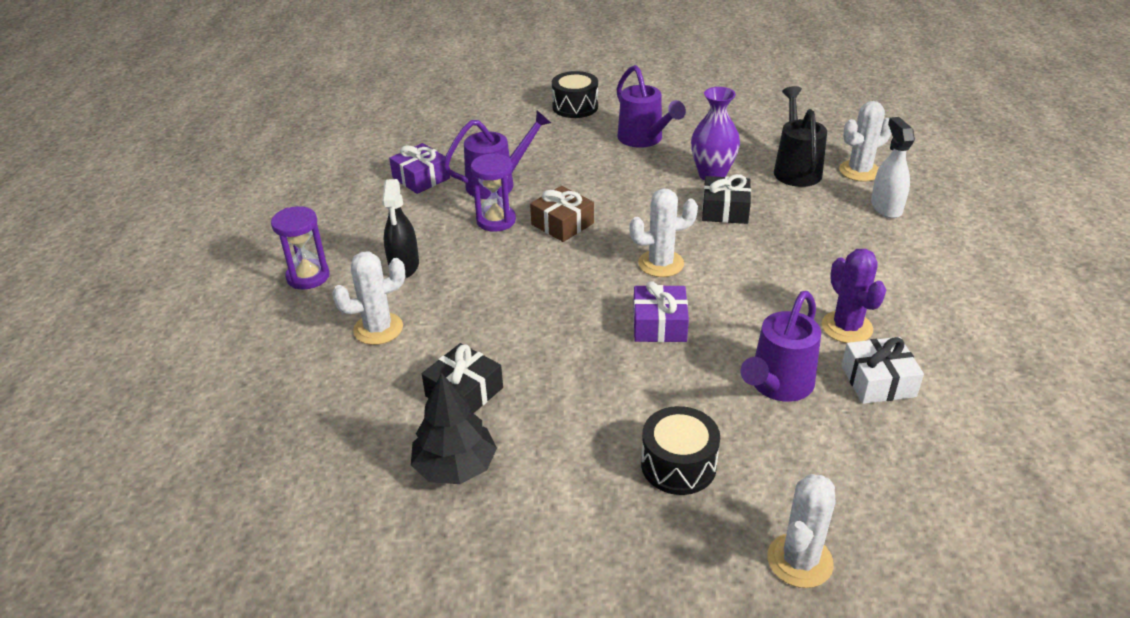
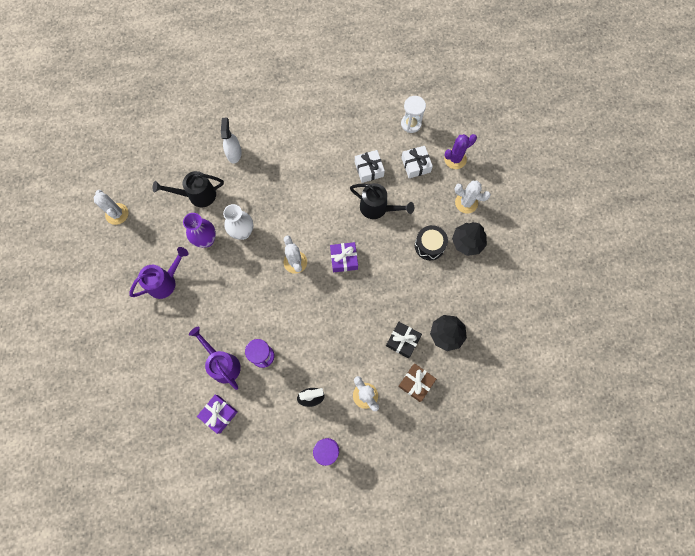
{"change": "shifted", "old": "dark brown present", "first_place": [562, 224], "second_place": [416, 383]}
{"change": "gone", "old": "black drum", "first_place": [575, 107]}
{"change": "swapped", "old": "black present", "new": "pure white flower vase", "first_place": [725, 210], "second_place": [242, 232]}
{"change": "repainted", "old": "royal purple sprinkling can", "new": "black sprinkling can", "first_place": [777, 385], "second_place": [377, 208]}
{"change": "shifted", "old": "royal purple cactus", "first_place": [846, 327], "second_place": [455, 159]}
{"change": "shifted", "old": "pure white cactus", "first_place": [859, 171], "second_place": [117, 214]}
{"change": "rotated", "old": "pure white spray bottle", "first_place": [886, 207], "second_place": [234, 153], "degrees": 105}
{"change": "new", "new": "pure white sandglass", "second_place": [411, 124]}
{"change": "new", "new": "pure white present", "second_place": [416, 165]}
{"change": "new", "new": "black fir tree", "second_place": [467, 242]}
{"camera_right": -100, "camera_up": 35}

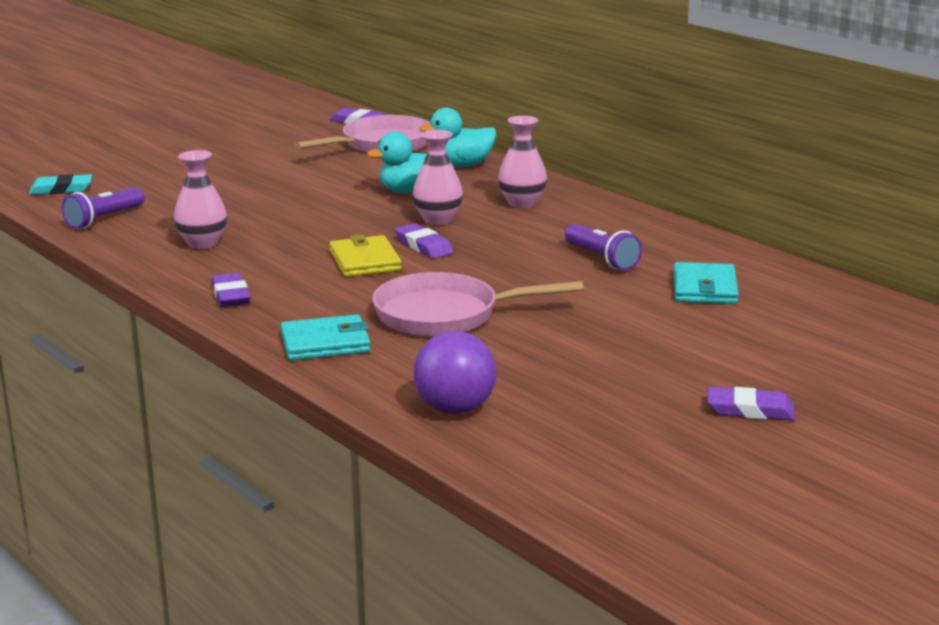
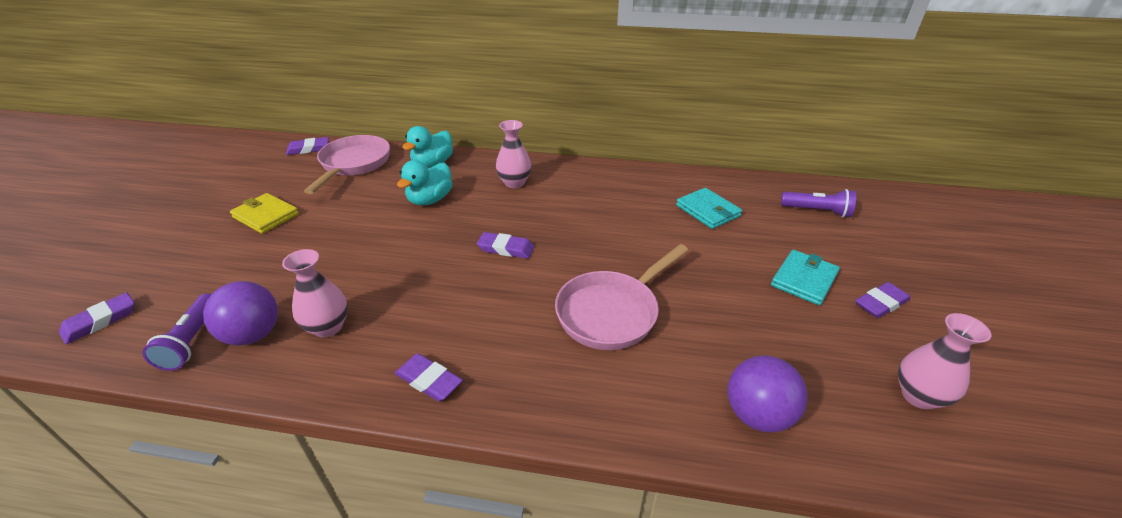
{"change": "repainted", "old": "aqua eraser", "new": "royal purple eraser", "first_place": [61, 189], "second_place": [100, 321]}
{"change": "shifted", "old": "aqua billfold", "first_place": [325, 343], "second_place": [804, 279]}
{"change": "shifted", "old": "yellow billfold", "first_place": [365, 261], "second_place": [266, 216]}
{"change": "shifted", "old": "rosy flower vase", "first_place": [438, 220], "second_place": [918, 396]}
{"change": "shifted", "old": "royal purple torch", "first_place": [602, 259], "second_place": [817, 211]}
{"change": "new", "new": "royal purple sphere", "second_place": [253, 334]}
{"camera_right": -40, "camera_up": 15}

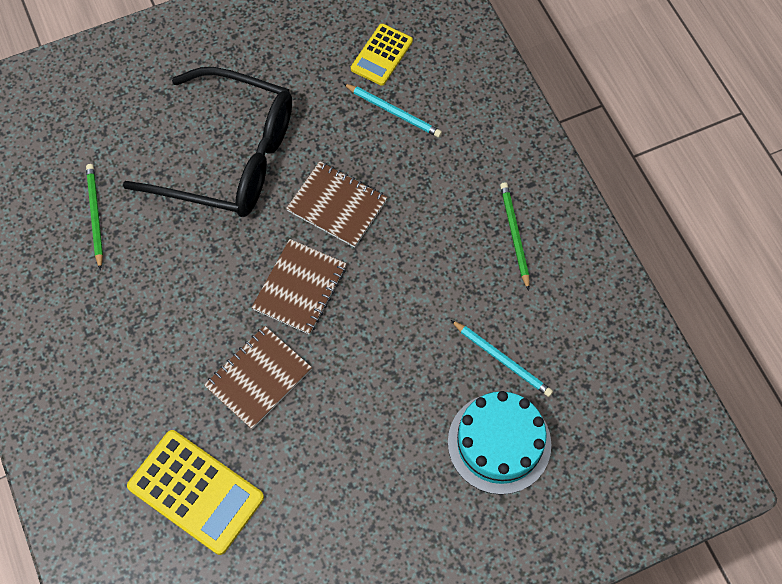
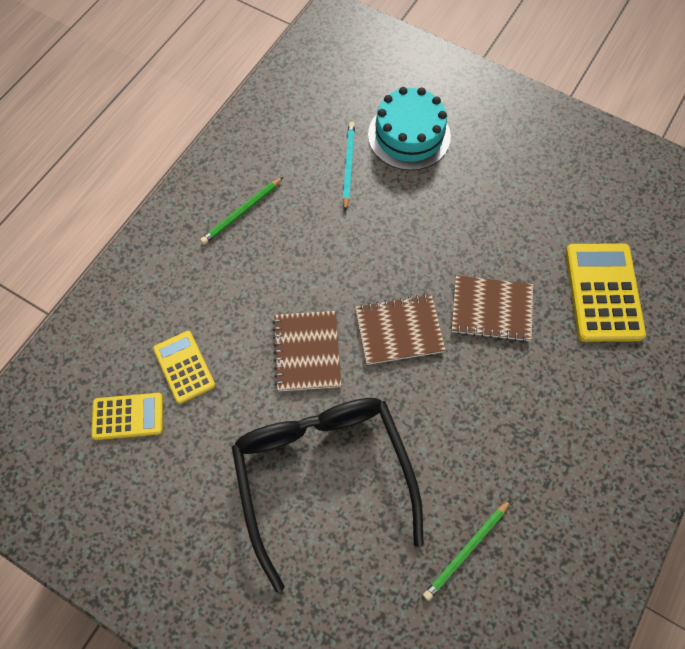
{"change": "swapped", "old": "aqua lead pencil", "new": "yellow adding machine", "first_place": [394, 112], "second_place": [184, 367]}
{"camera_right": -125, "camera_up": 0}

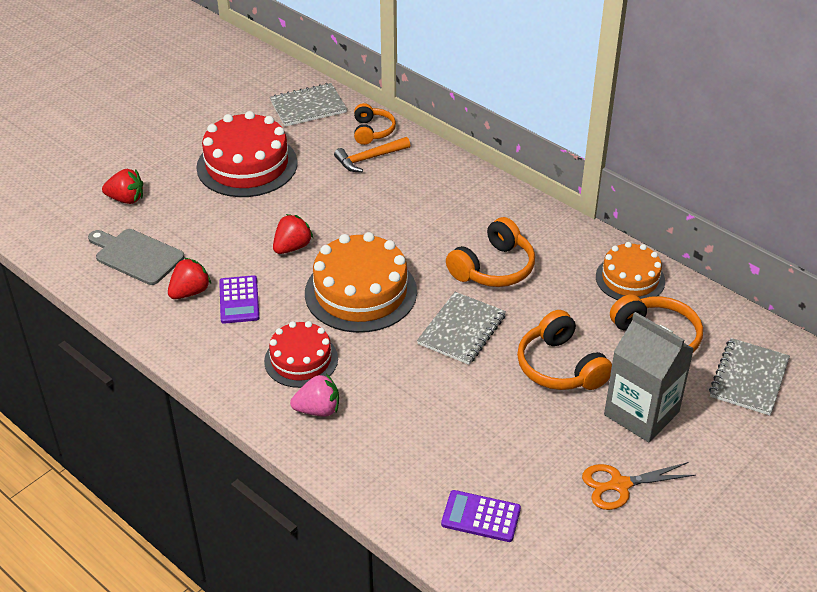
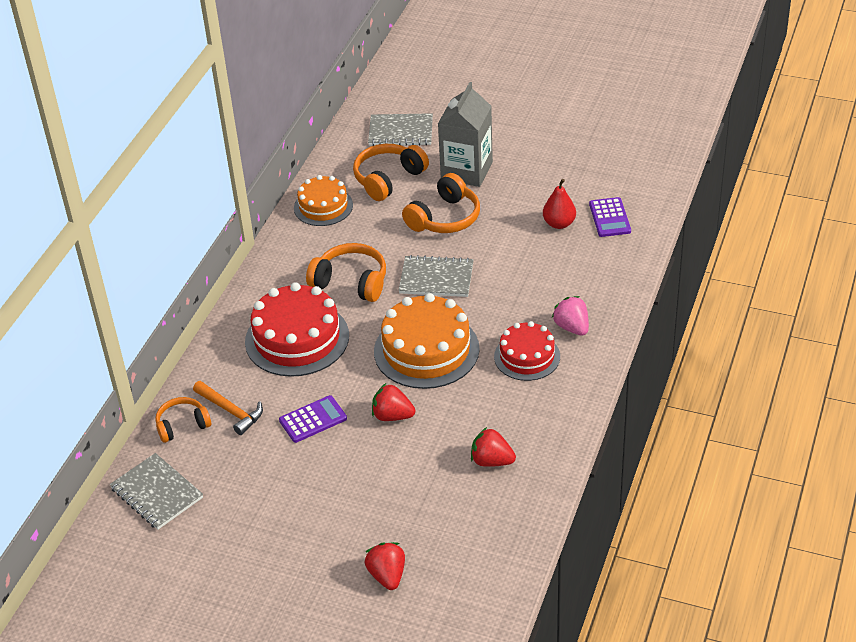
{"change": "gone", "old": "gray chopping board", "first_place": [136, 255]}
{"change": "shifted", "old": "crimson cake", "first_place": [247, 165], "second_place": [297, 338]}
{"change": "shifted", "old": "royal purple adding machine", "first_place": [239, 300], "second_place": [313, 419]}
{"change": "gone", "old": "orange shears", "first_place": [620, 485]}
{"change": "new", "new": "crimson pear fruit", "second_place": [559, 224]}
{"camera_right": -110, "camera_up": 0}

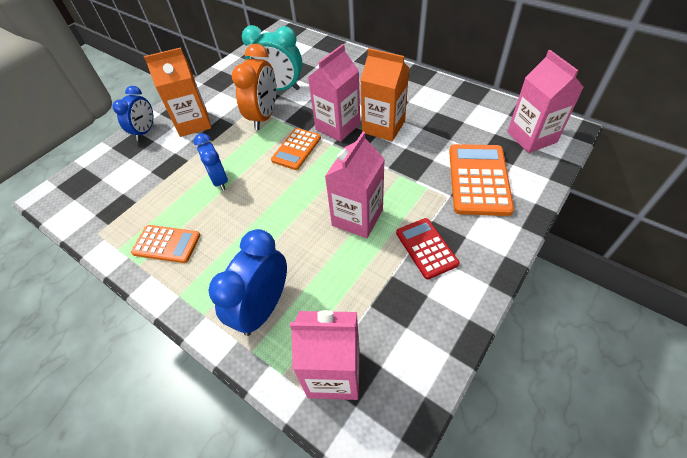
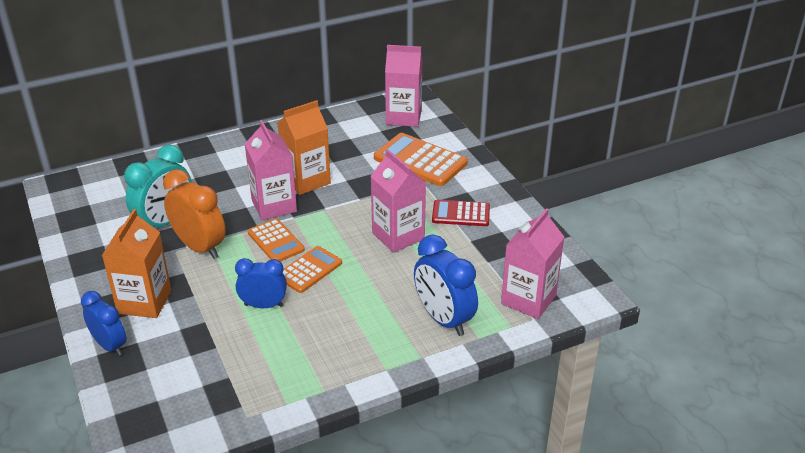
{"change": "shifted", "old": "orange adding machine", "first_place": [166, 244], "second_place": [309, 270]}
{"camera_right": -65, "camera_up": -15}

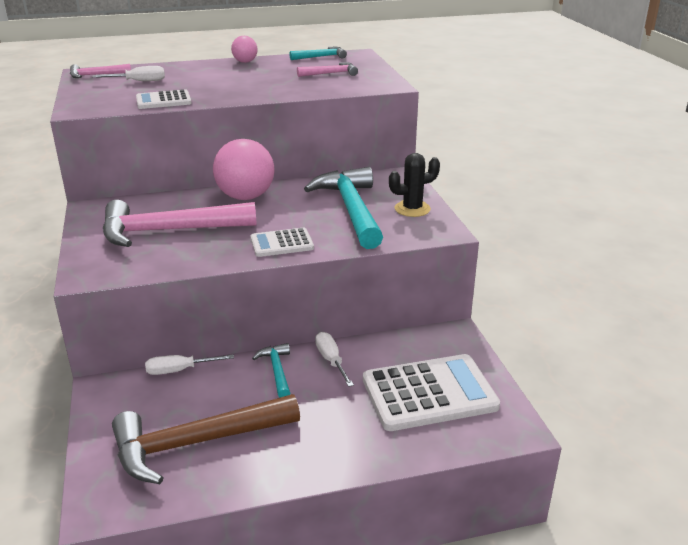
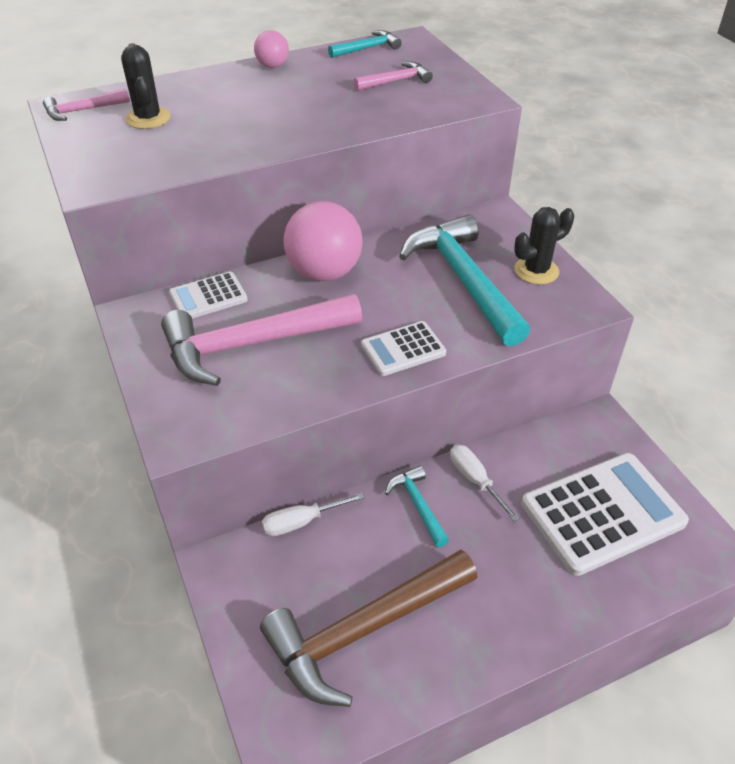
{"change": "swapped", "old": "pure white flat screwdriver", "new": "black cactus", "first_place": [139, 81], "second_place": [148, 118]}
{"change": "shifted", "old": "pure white adding machine", "first_place": [163, 101], "second_place": [208, 297]}
{"camera_right": -10, "camera_up": 15}

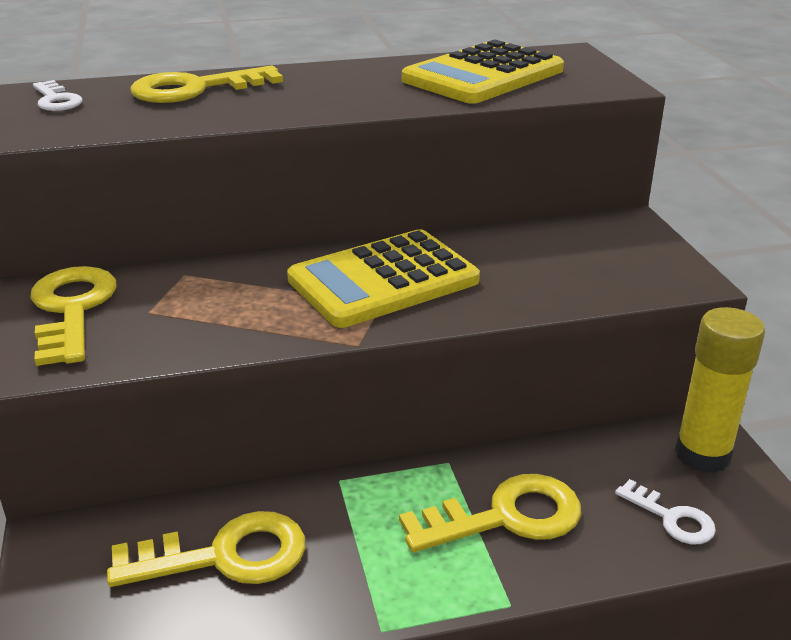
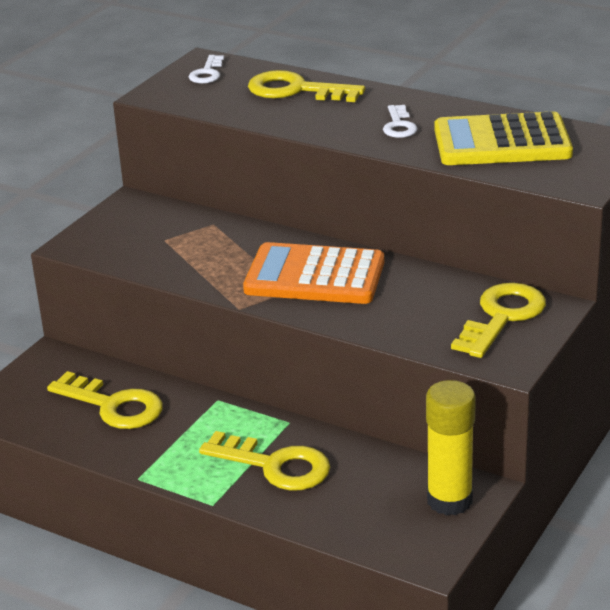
{"change": "shifted", "old": "yellow key", "first_place": [72, 309], "second_place": [502, 317]}
{"change": "repainted", "old": "yellow adding machine", "new": "orange adding machine", "first_place": [383, 280], "second_place": [314, 276]}
{"change": "shifted", "old": "pure white key", "first_place": [671, 518], "second_place": [399, 126]}
{"camera_right": 45, "camera_up": 0}

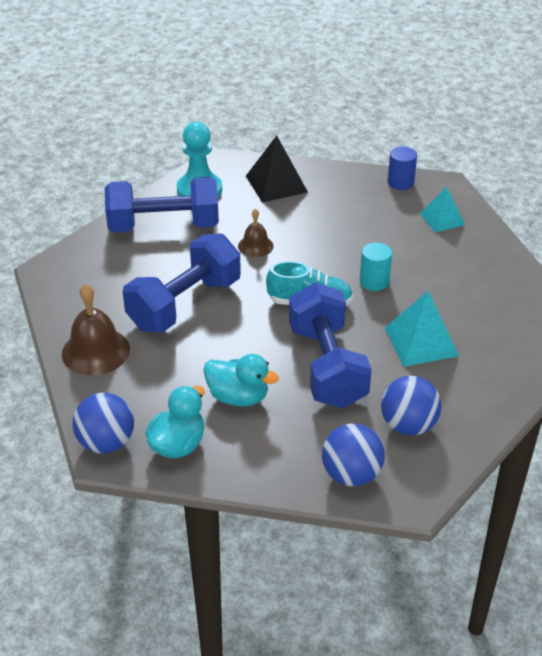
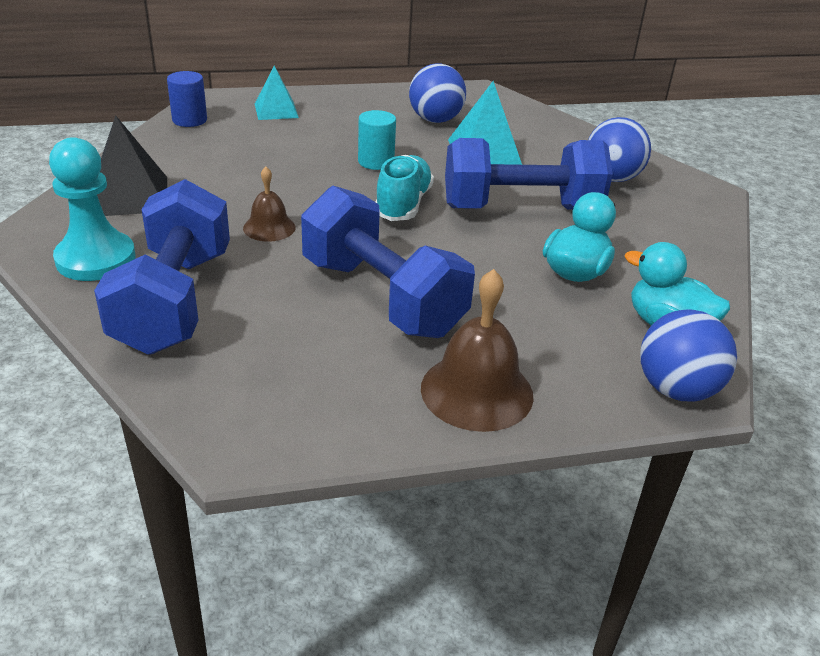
{"change": "shifted", "old": "royal blue sphere", "first_place": [351, 475], "second_place": [435, 120]}
{"camera_right": -85, "camera_up": -5}

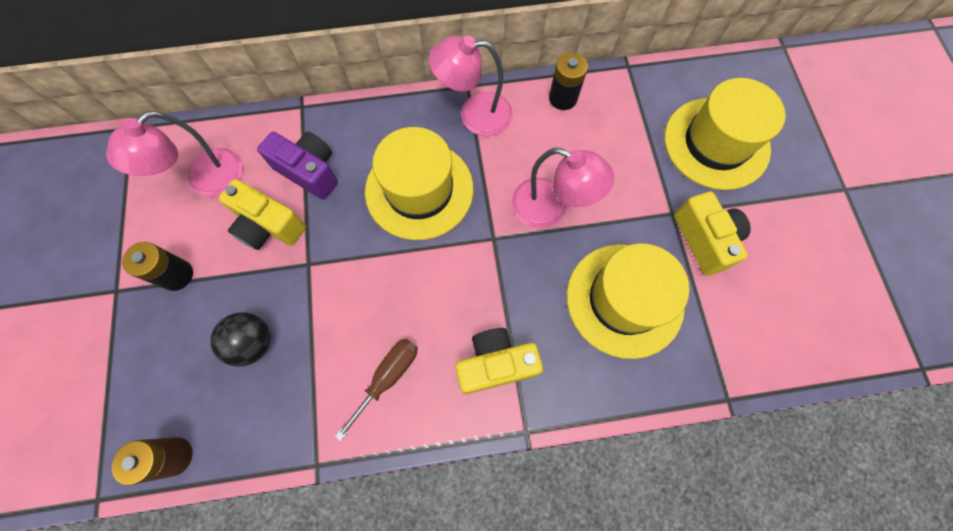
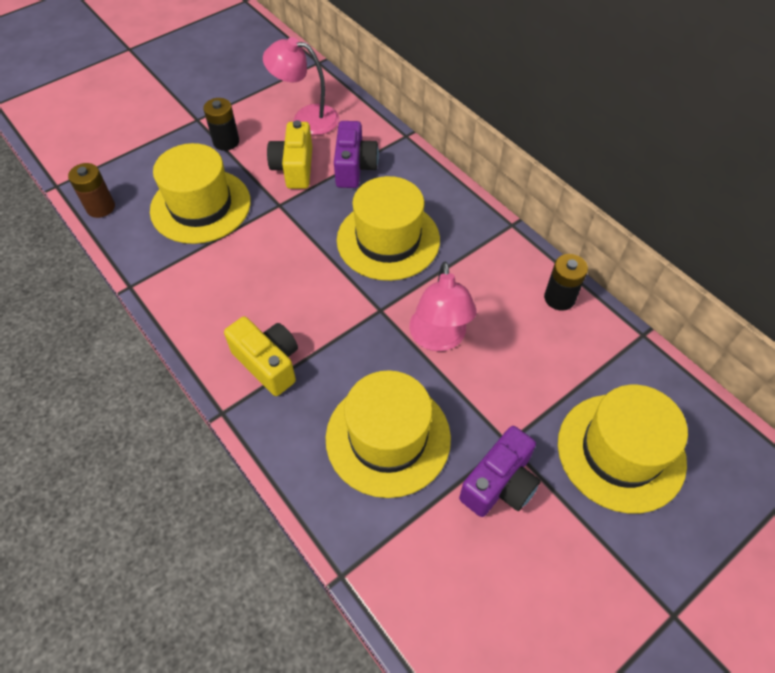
{"change": "swapped", "old": "black sphere", "new": "yellow hat", "first_place": [253, 343], "second_place": [200, 206]}
{"change": "gone", "old": "dark brown flat screwdriver", "first_place": [388, 377]}
{"change": "gone", "old": "rosy reading lamp", "first_place": [474, 114]}
{"change": "repainted", "old": "yellow compact camera", "new": "royal purple compact camera", "first_place": [704, 239], "second_place": [499, 484]}
{"camera_right": 60, "camera_up": -15}

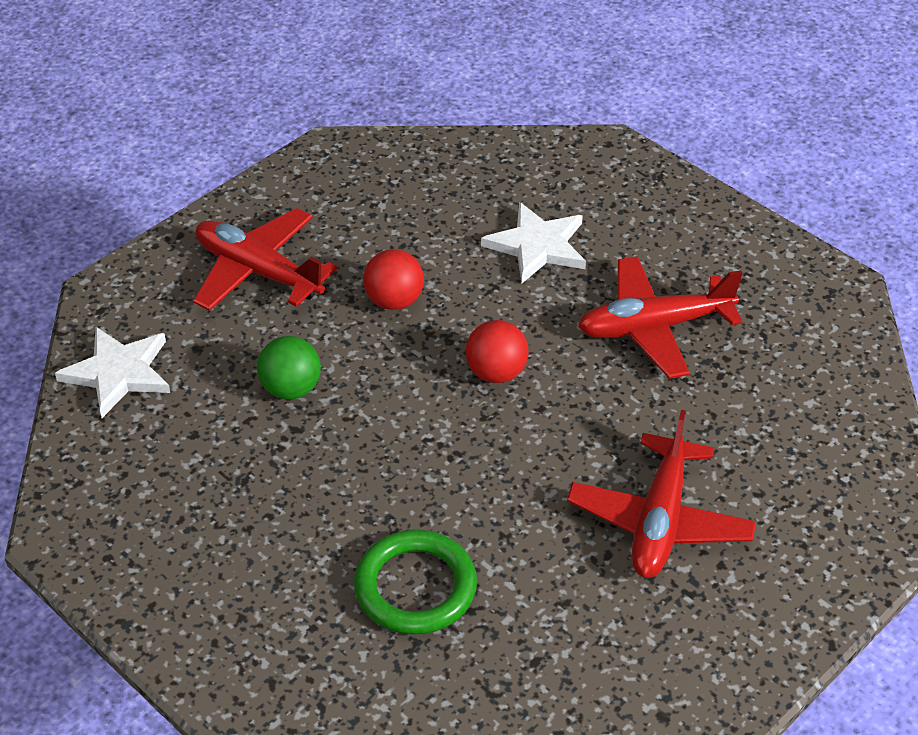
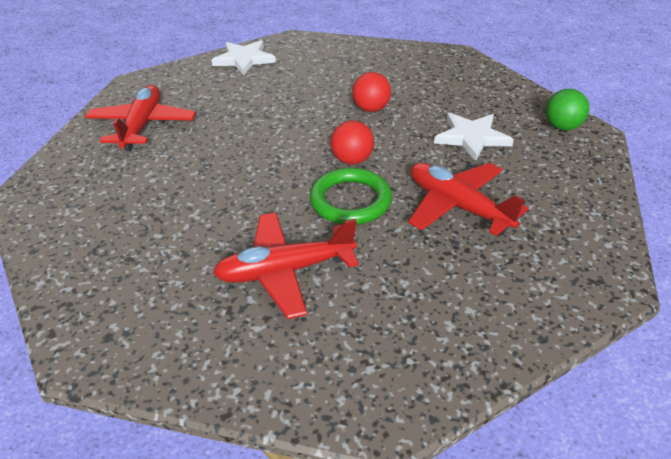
{"change": "shifted", "old": "crimson plane", "first_place": [258, 271], "second_place": [142, 126]}
{"change": "shifted", "old": "leaf-green sphere", "first_place": [291, 389], "second_place": [562, 127]}
{"change": "shifted", "old": "leaf-green hoop", "first_place": [415, 587], "second_place": [350, 201]}
{"camera_right": 60, "camera_up": -5}

